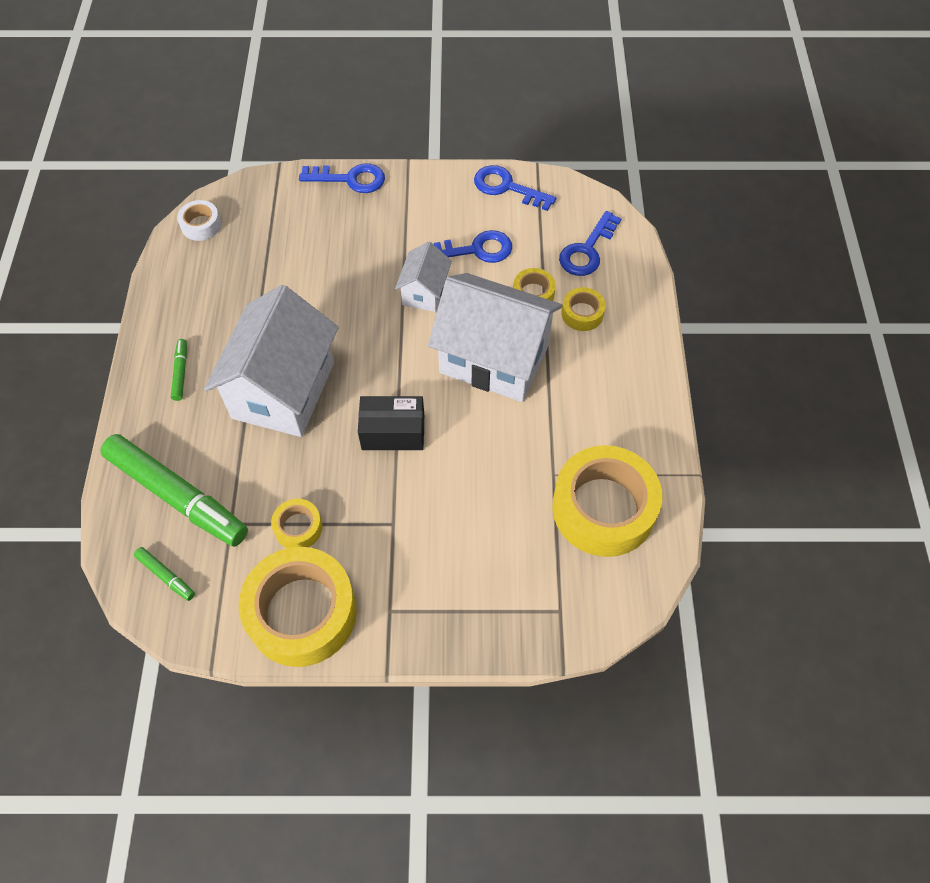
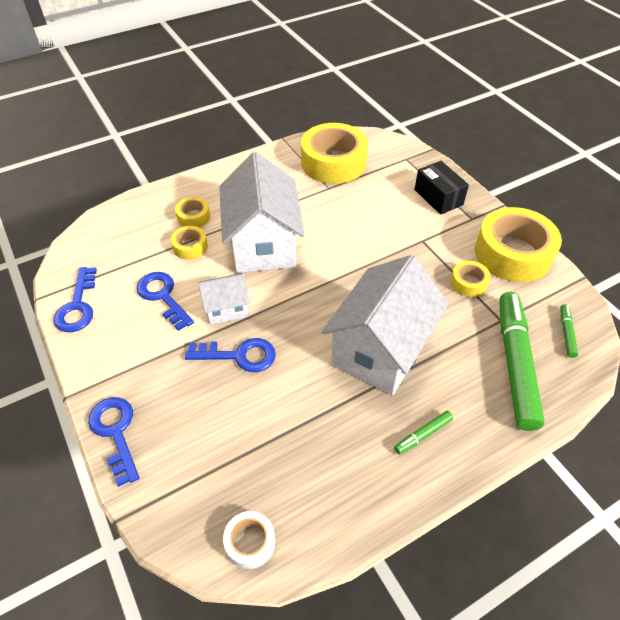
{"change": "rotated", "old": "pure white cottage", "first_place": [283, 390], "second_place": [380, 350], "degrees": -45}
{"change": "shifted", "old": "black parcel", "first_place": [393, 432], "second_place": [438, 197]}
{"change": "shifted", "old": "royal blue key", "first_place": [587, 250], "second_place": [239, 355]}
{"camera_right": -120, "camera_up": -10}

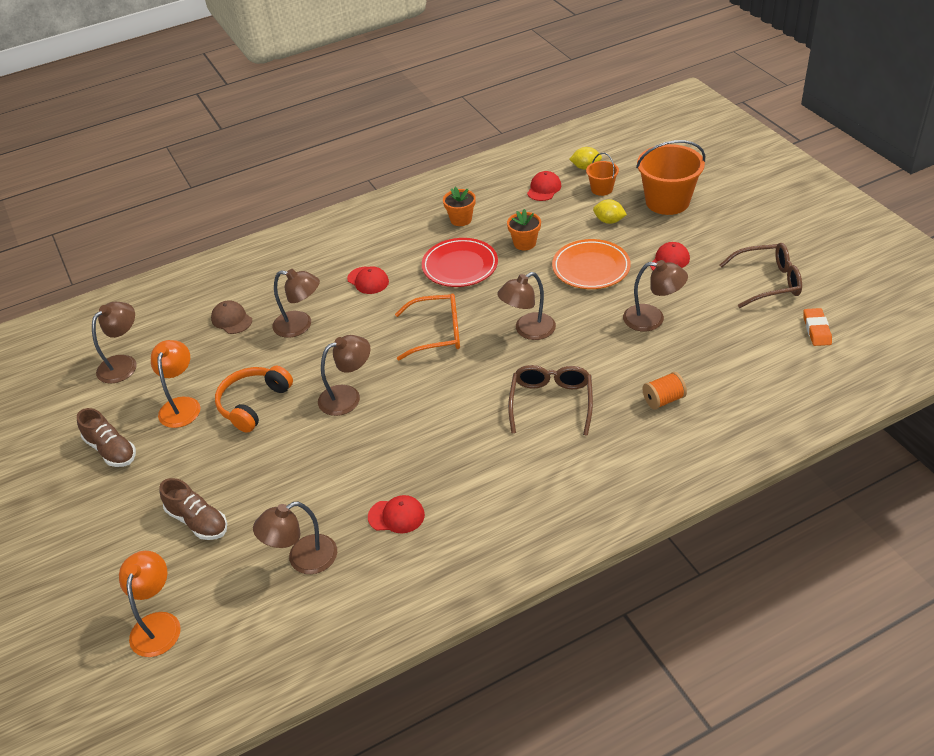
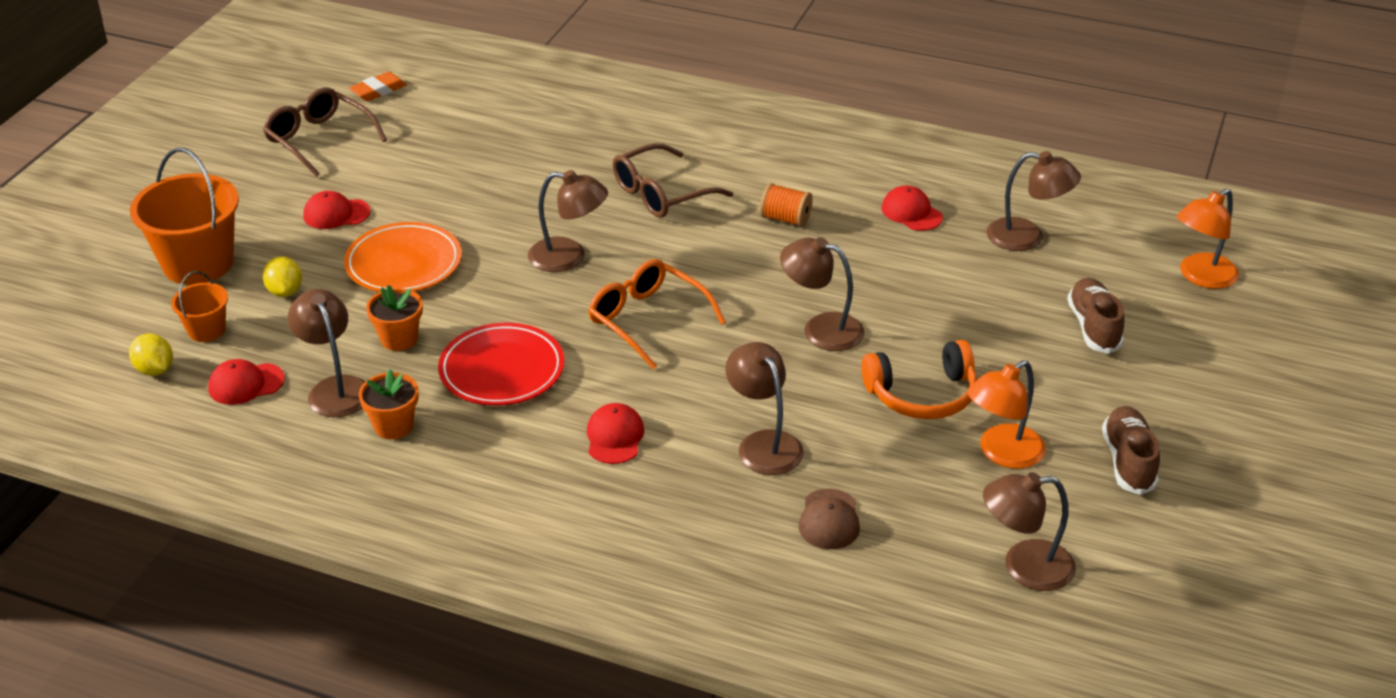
{"change": "shifted", "old": "dark brown reading lamp", "first_place": [652, 319], "second_place": [335, 388]}
{"change": "shifted", "old": "orange bobbin", "first_place": [663, 400], "second_place": [785, 219]}
{"camera_right": -135, "camera_up": -5}

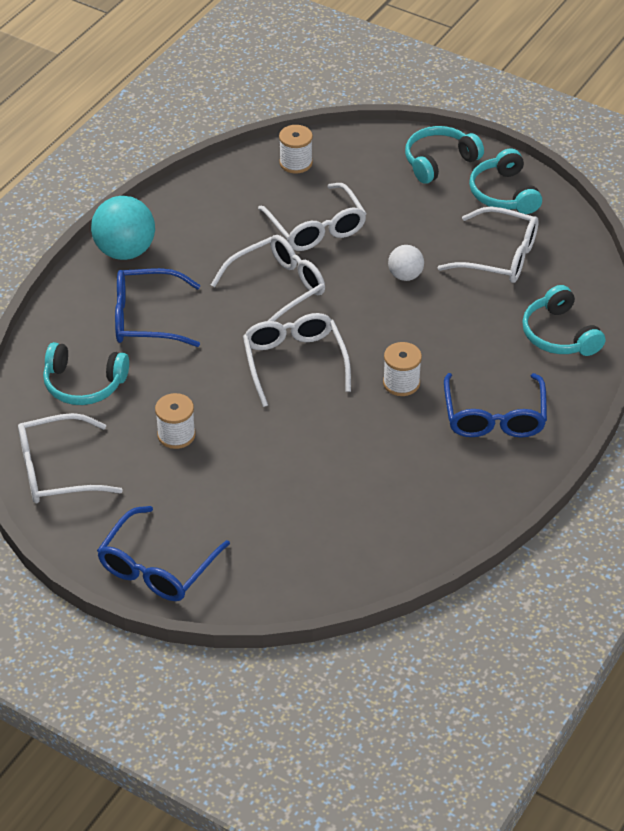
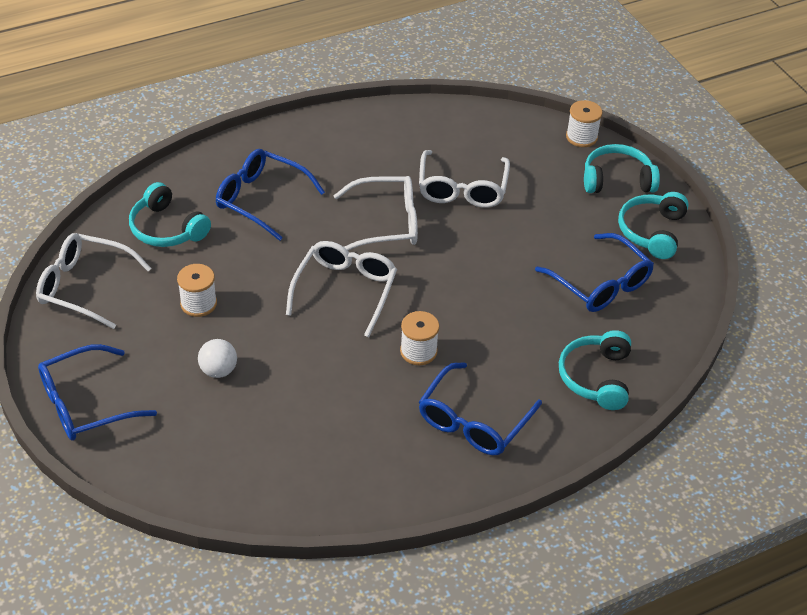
{"change": "gone", "old": "aqua sphere", "first_place": [125, 251]}
{"change": "shifted", "old": "pure white bobbin", "first_place": [296, 163], "second_place": [581, 137]}
{"change": "shifted", "old": "pure white sphere", "first_place": [405, 275], "second_place": [218, 370]}
{"change": "repainted", "old": "pure white eyeglasses", "new": "royal blue eyeglasses", "first_place": [499, 257], "second_place": [600, 284]}
{"camera_right": 30, "camera_up": 0}

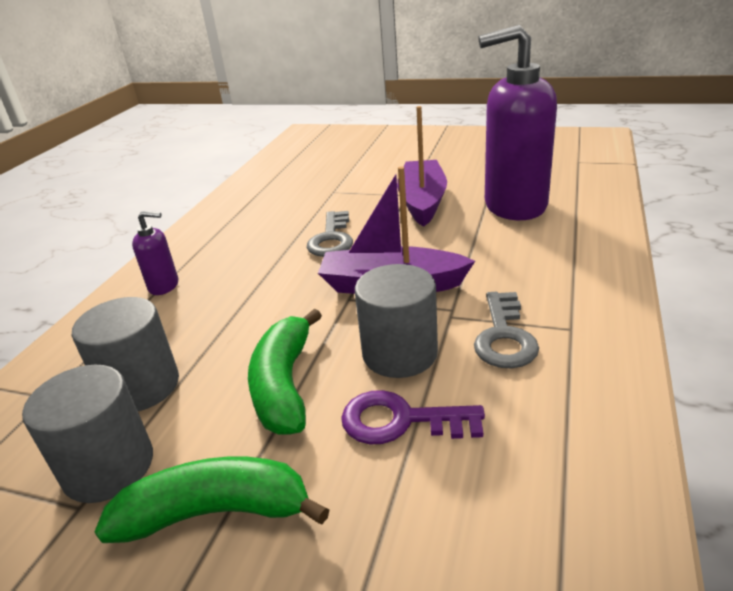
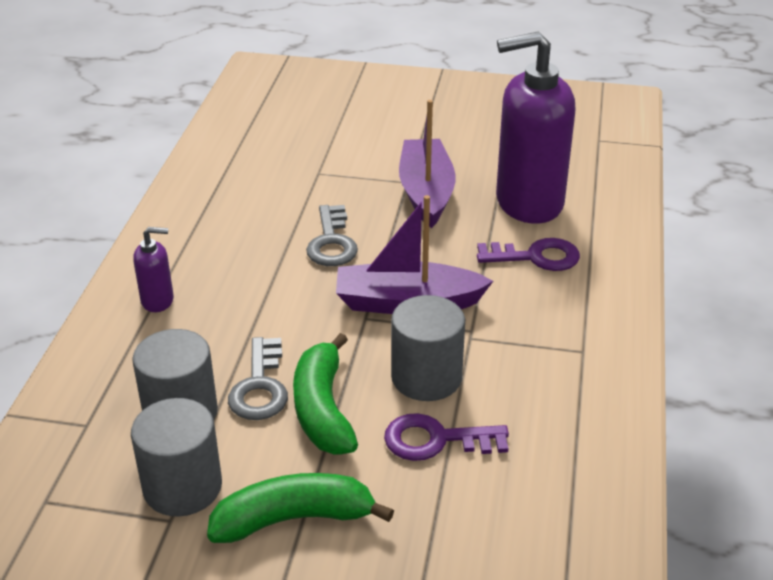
{"change": "shifted", "old": "gray key", "first_place": [504, 336], "second_place": [260, 386]}
{"change": "new", "new": "royal purple key", "second_place": [535, 257]}
{"camera_right": -10, "camera_up": 5}

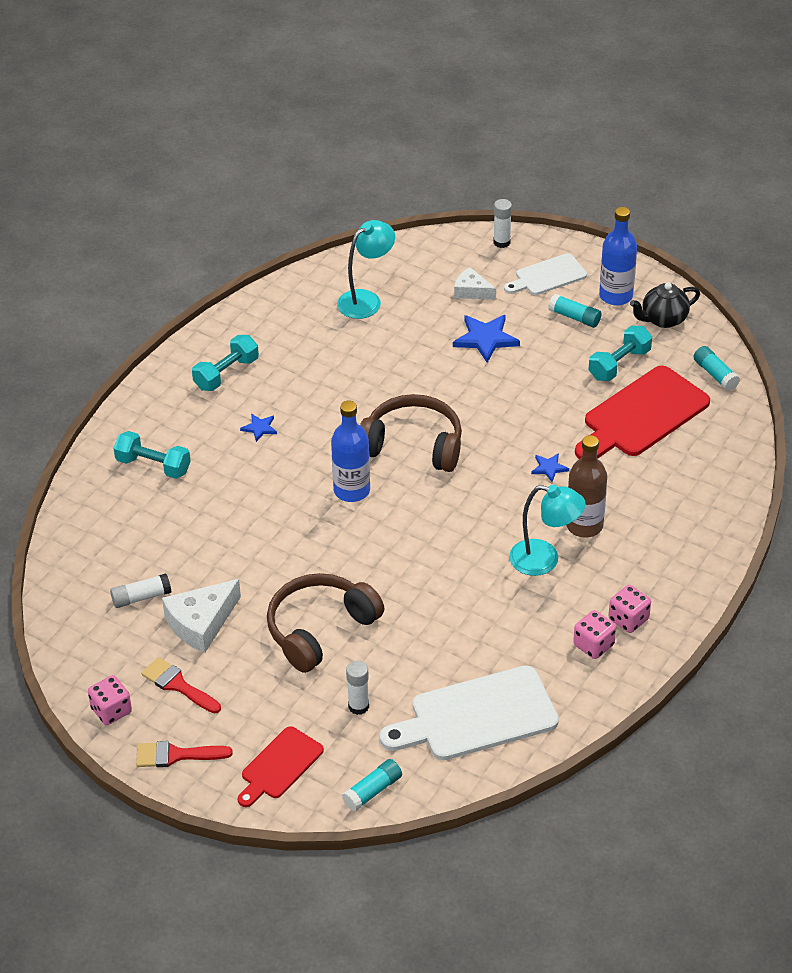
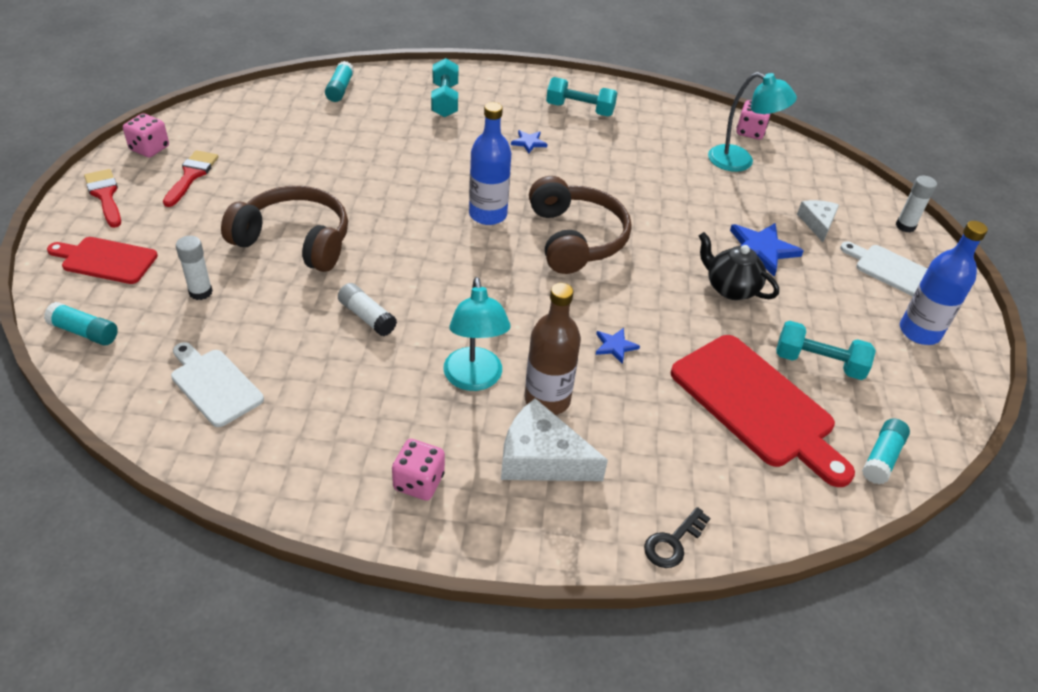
{"change": "shifted", "old": "pure white glue stick", "first_place": [141, 597], "second_place": [367, 317]}
{"change": "shifted", "old": "pure white piece of cheese", "first_place": [201, 623], "second_place": [542, 458]}
{"change": "scaled", "old": "pure white chopping board", "first_place": [477, 716], "second_place": [214, 385], "factor": 0.58}
{"change": "shifted", "old": "aqua glue stick", "first_place": [574, 317], "second_place": [340, 89]}
{"change": "shifted", "old": "rosy game die", "first_place": [593, 645], "second_place": [750, 132]}
{"change": "rotated", "old": "crimson chopping board", "first_place": [642, 415], "second_place": [756, 405], "degrees": -150}
{"change": "shifted", "old": "black china teapot", "first_place": [663, 319], "second_place": [730, 288]}
{"change": "new", "new": "black key", "second_place": [673, 542]}
{"camera_right": 60, "camera_up": 0}

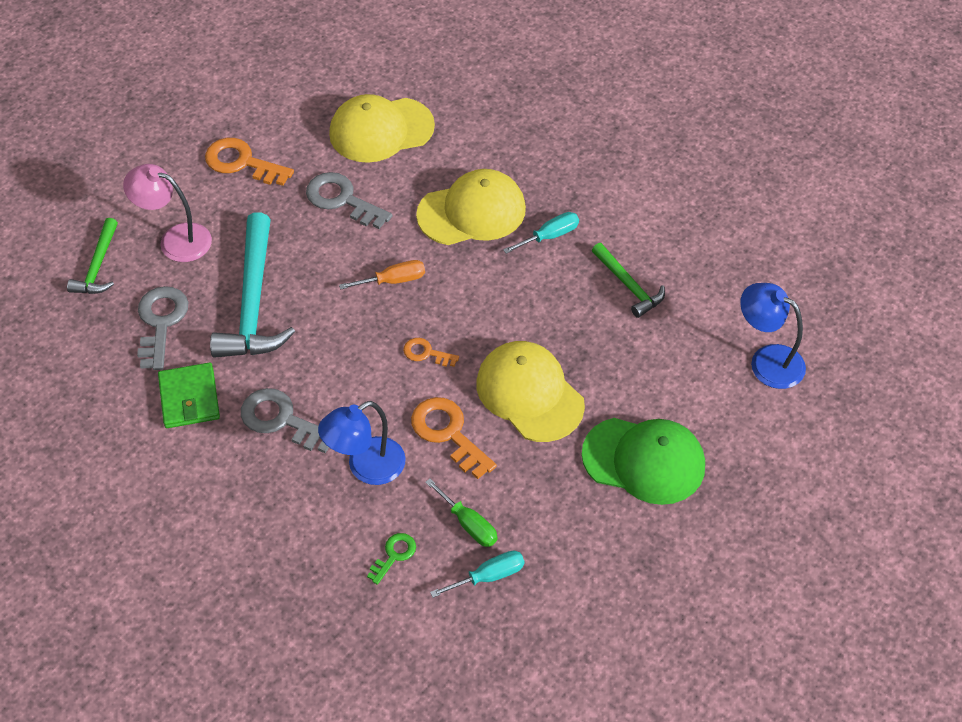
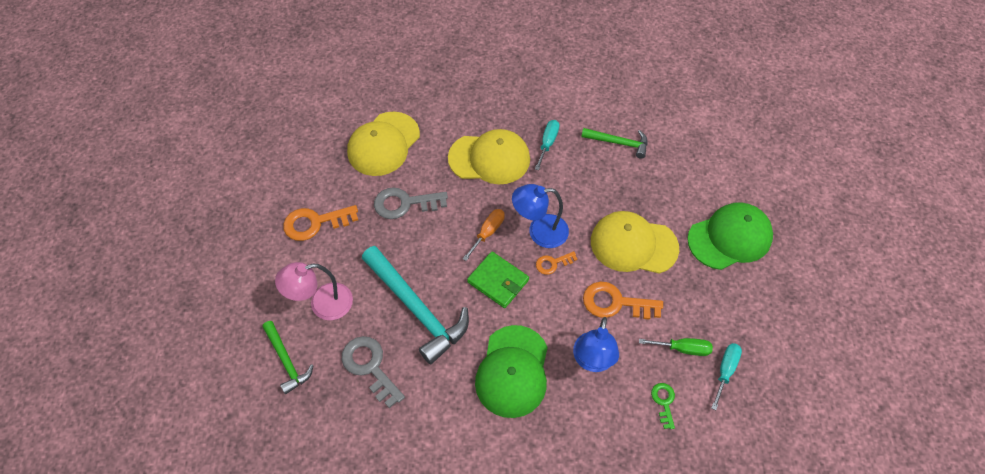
{"change": "shifted", "old": "leaf-green billfold", "first_place": [189, 398], "second_place": [498, 281]}
{"change": "swapped", "old": "gray key", "new": "leaf-green baseball cap", "first_place": [281, 420], "second_place": [512, 371]}
{"change": "rotated", "old": "yellow baseball cap", "first_place": [472, 212], "second_place": [489, 158], "degrees": 60}
{"change": "shifted", "old": "royal blue reading lamp", "first_place": [767, 361], "second_place": [539, 232]}
{"camera_right": -40, "camera_up": 5}

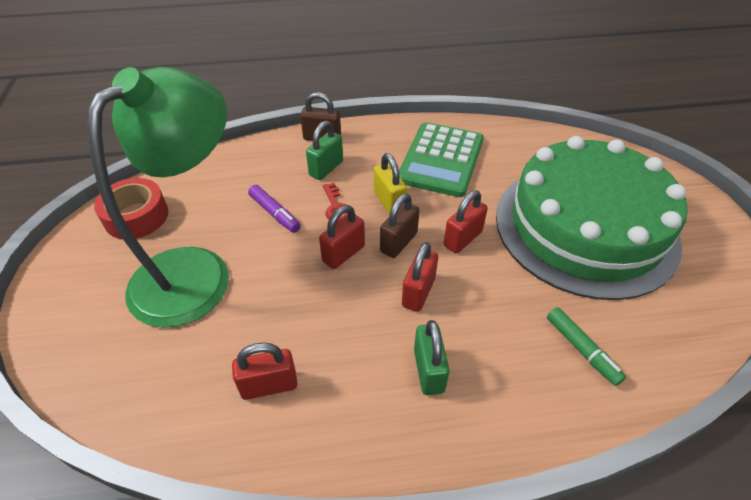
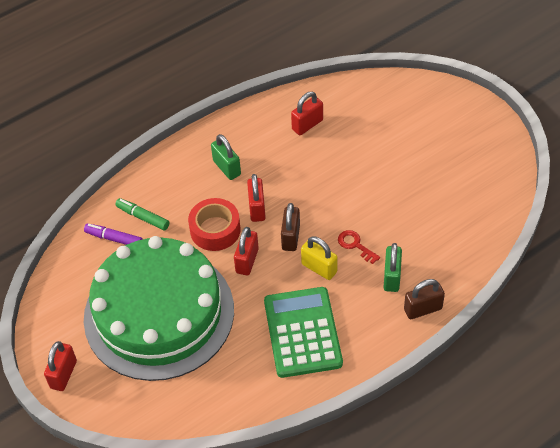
{"change": "gone", "old": "leaf-green reading lamp", "first_place": [196, 271]}
{"change": "shifted", "old": "crimson roll of tape", "first_place": [136, 216], "second_place": [215, 230]}
{"change": "shifted", "old": "royal purple marker pen", "first_place": [275, 213], "second_place": [114, 239]}
{"change": "shifted", "old": "crimson lock", "first_place": [343, 253], "second_place": [63, 374]}
{"camera_right": 155, "camera_up": 5}

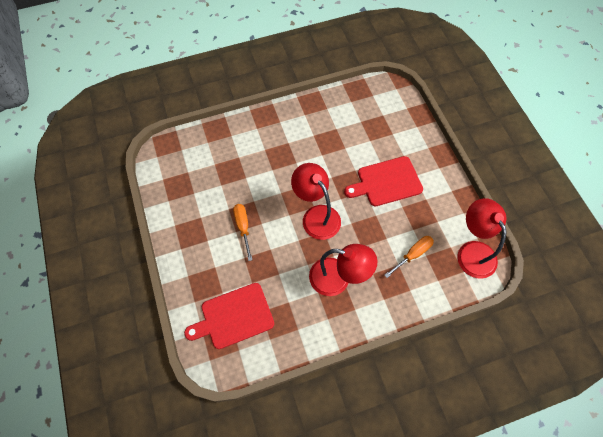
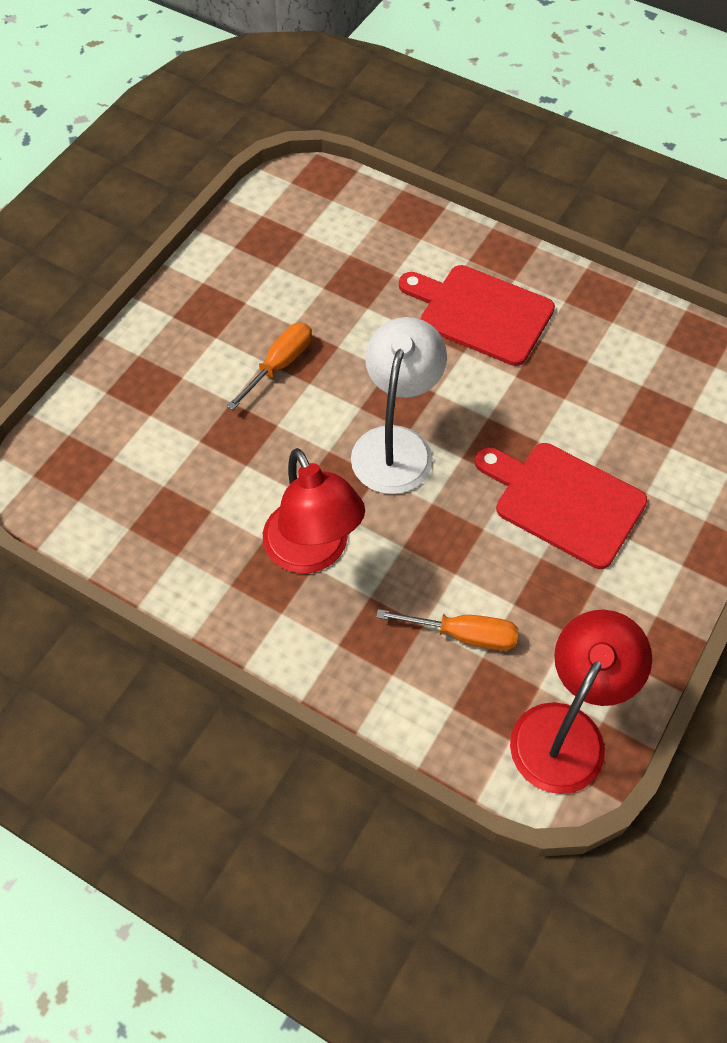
{"change": "shifted", "old": "crimson chopping board", "first_place": [234, 316], "second_place": [481, 313]}
{"change": "repainted", "old": "crimson reading lamp", "new": "pure white reading lamp", "first_place": [316, 215], "second_place": [396, 445]}
{"camera_right": 50, "camera_up": -5}

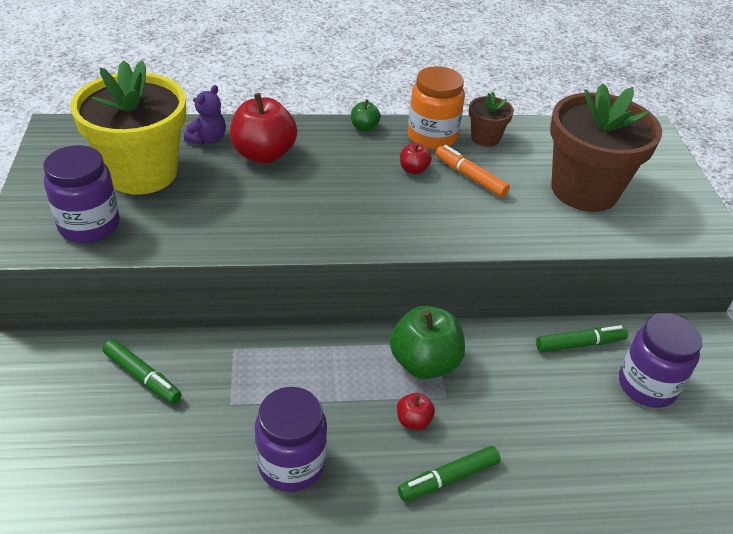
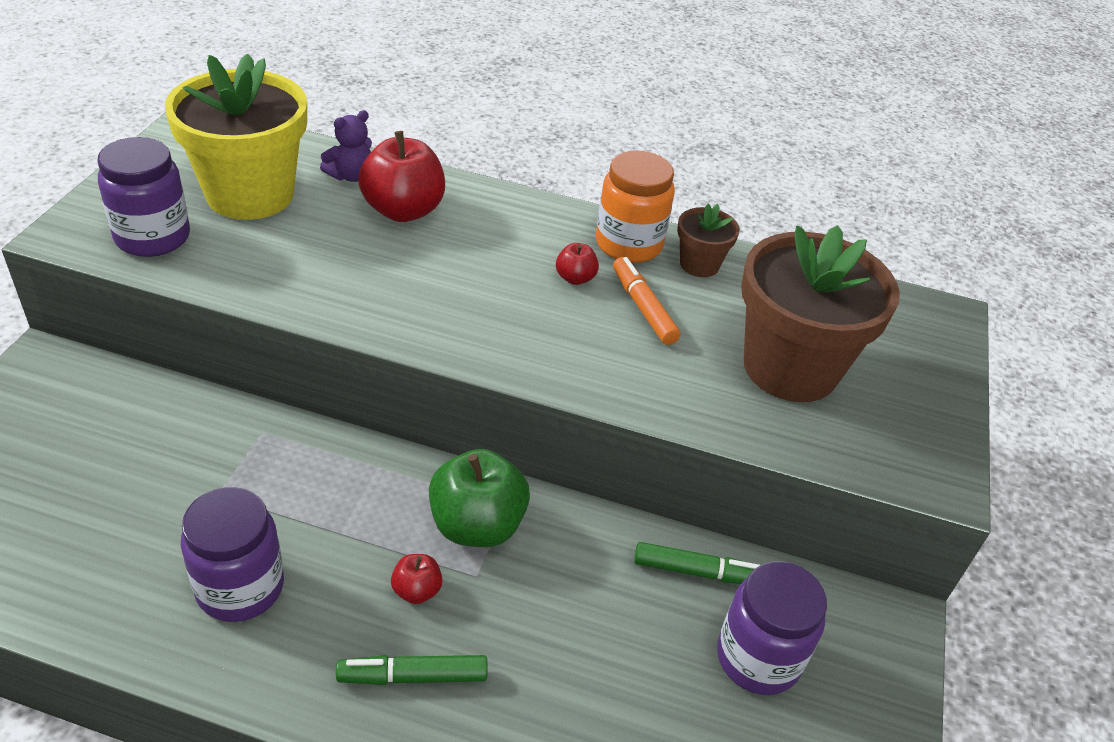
{"change": "gone", "old": "leaf-green marker pen", "first_place": [142, 377]}
{"change": "gone", "old": "leaf-green toy apple", "first_place": [364, 127]}
{"camera_right": 20, "camera_up": 0}

